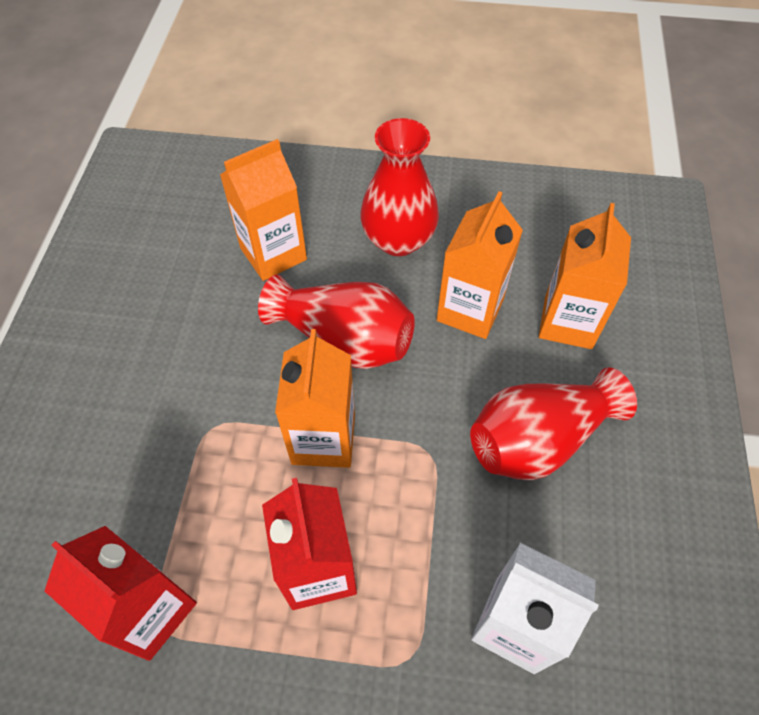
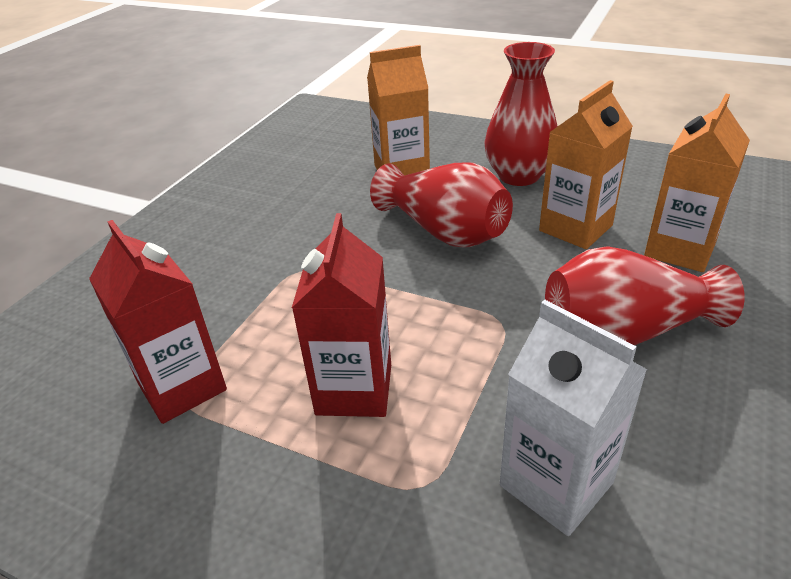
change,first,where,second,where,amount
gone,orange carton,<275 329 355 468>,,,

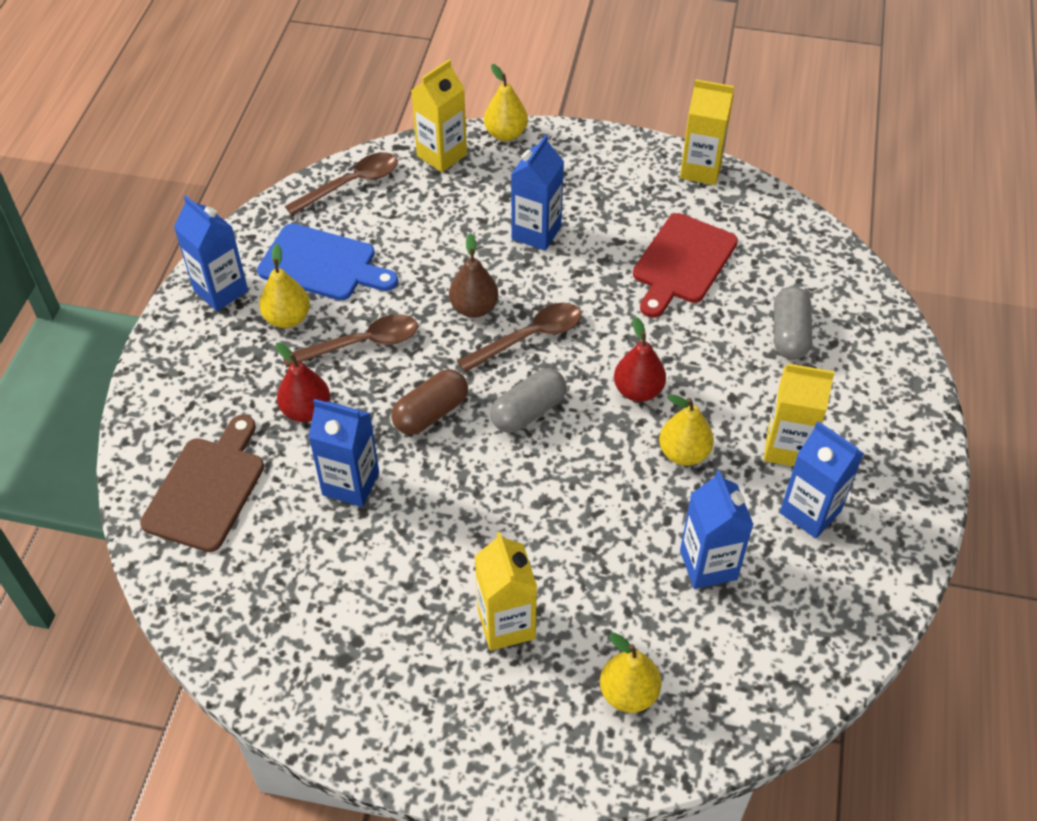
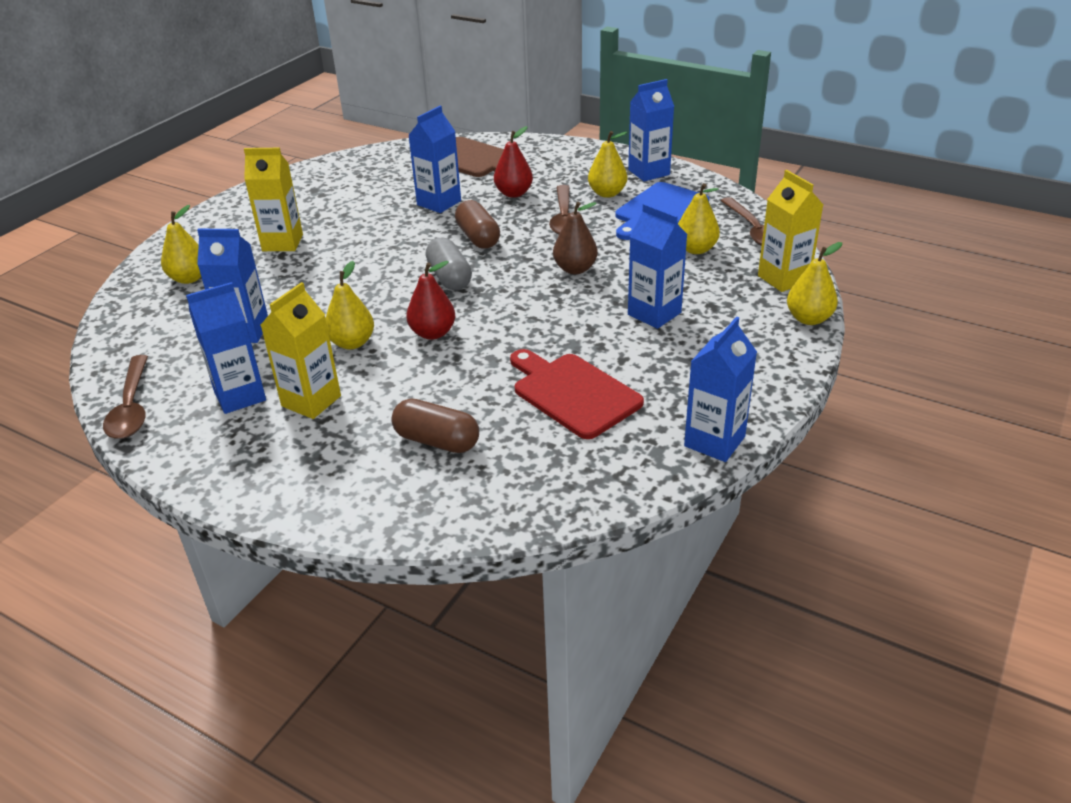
change,first,where,second,where,amount
new,,,yellow pear,<678 183 720 254>,
shifted,brown spoon,<457 303 581 372>,,<103 355 148 439>,
repainted,yellow carton,<680 79 734 185>,blue carton,<684 316 757 462>,
repainted,grey capsule,<774 287 812 360>,brown capsule,<391 399 479 453>,

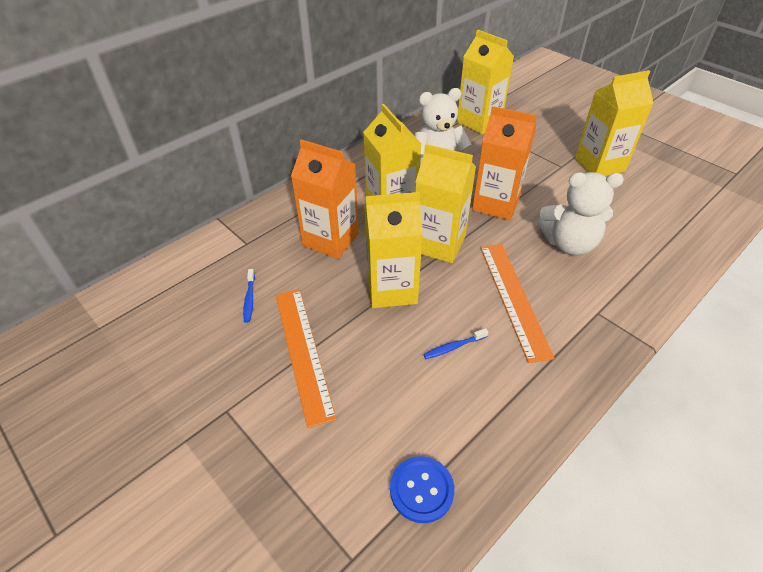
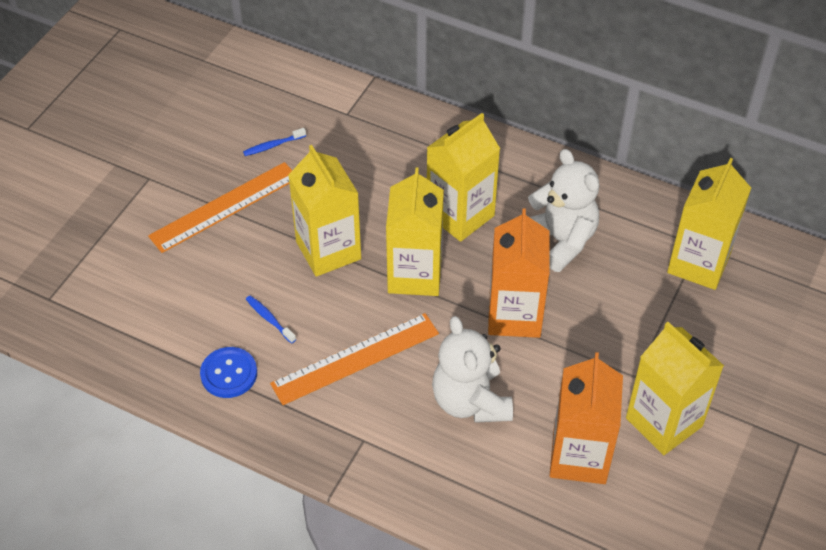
change,first,where,second,where,amount
shifted,orange carton,<291 139 359 259>,,<549 352 623 484>,
shifted,blue button,<390 456 455 523>,,<200 347 257 398>,

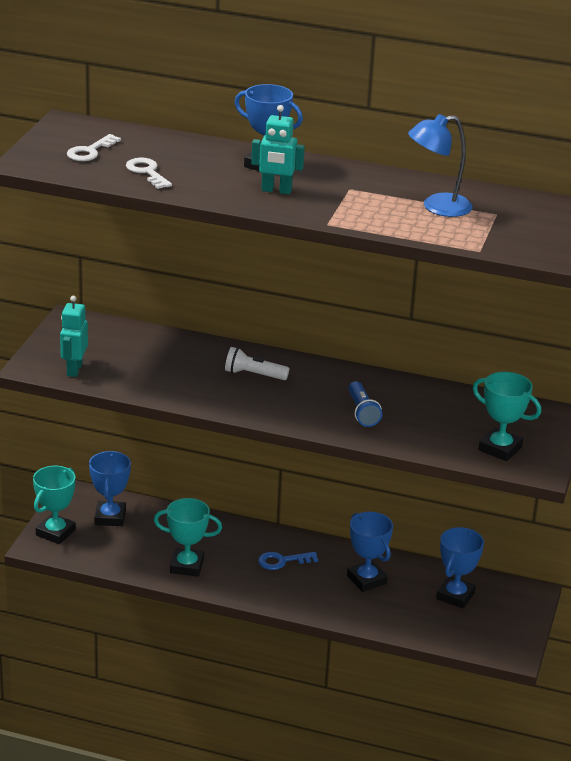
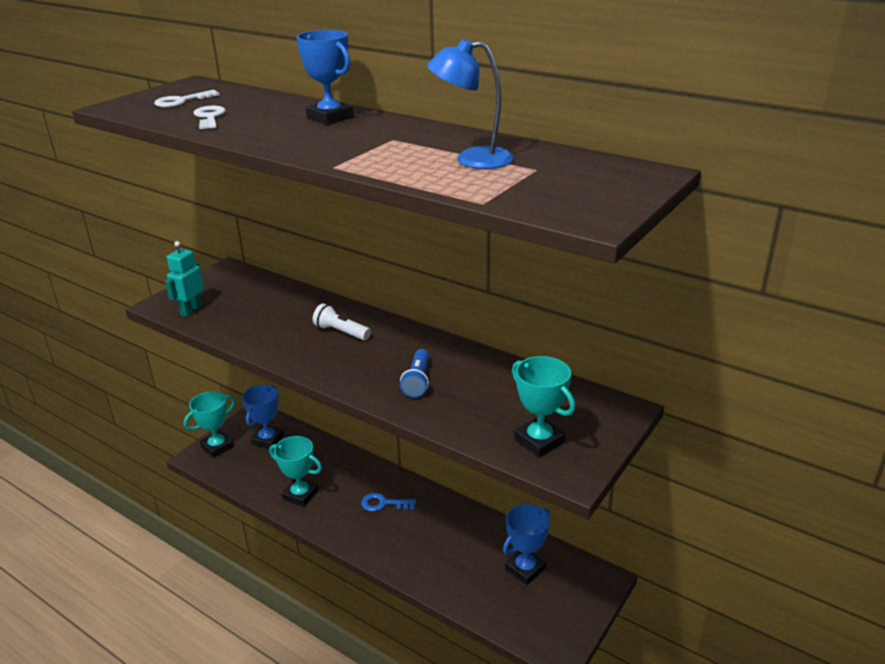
change,first,where,second,where,amount
gone,turquoise robot,<251 105 305 194>,,,
gone,blue trophy,<347 512 393 592>,,,

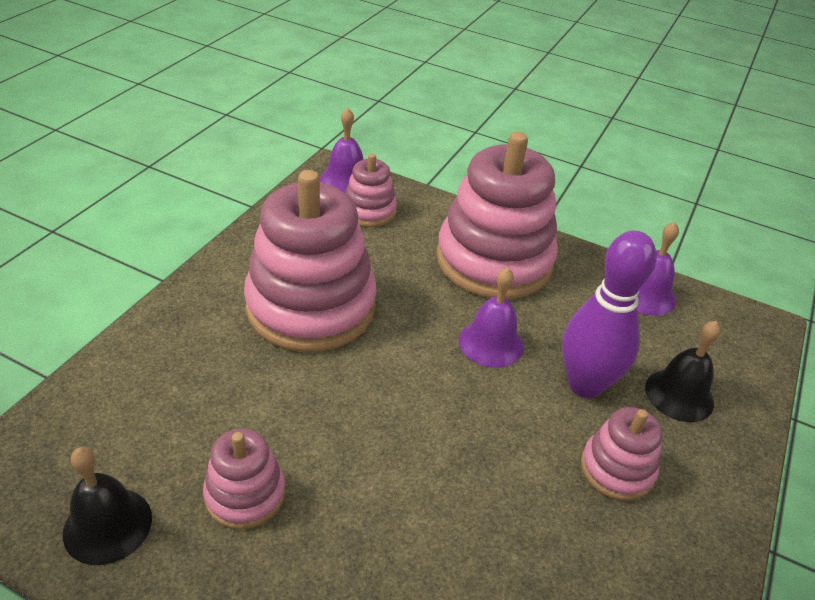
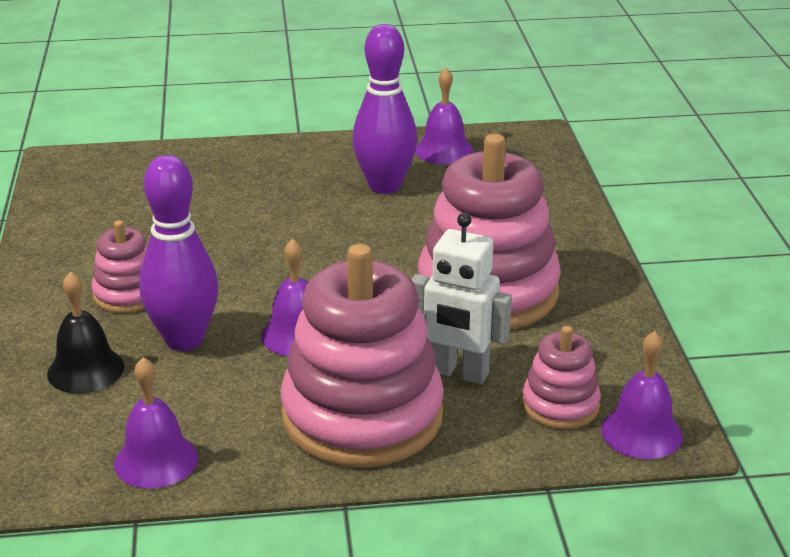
change,first,where,second,where,amount
new,,,white robot,<412 213 512 384>,
swapped,pink stacking toy,<203 429 286 530>,purple bowling pin,<352 24 417 194>,
repainted,black bell,<63 447 152 565>,purple bell,<415 68 473 164>,

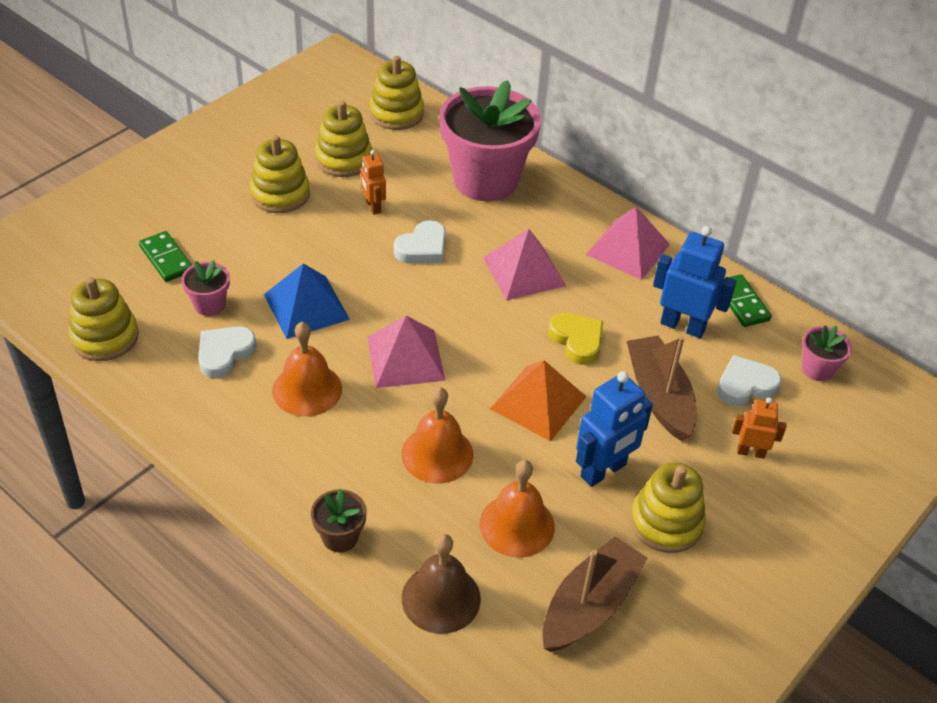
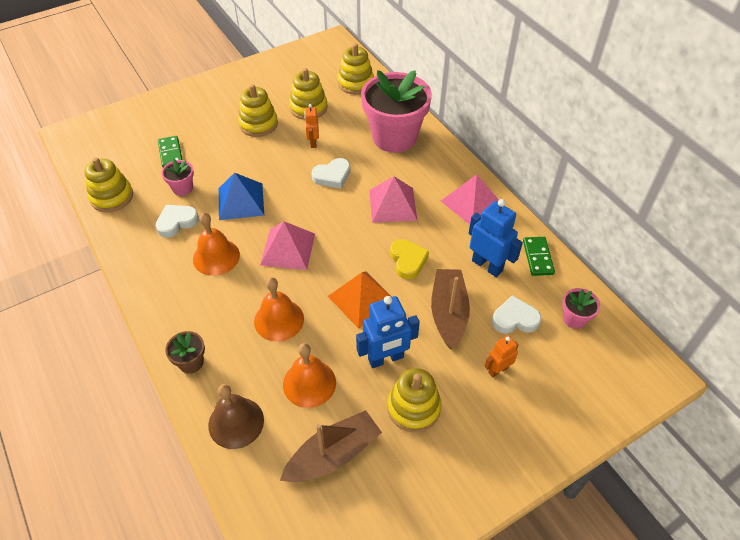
change,first,where,second,where,amount
rotated,orange robot,<732 397 786 459>,,<485 335 519 377>,60 degrees counterclockwise

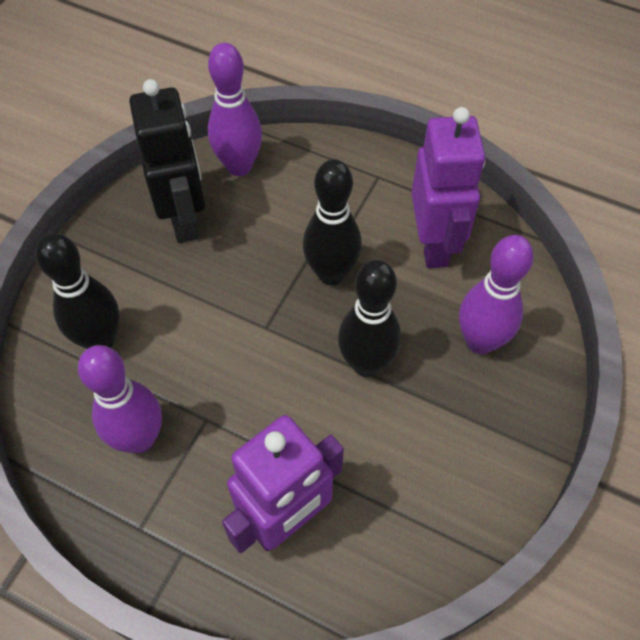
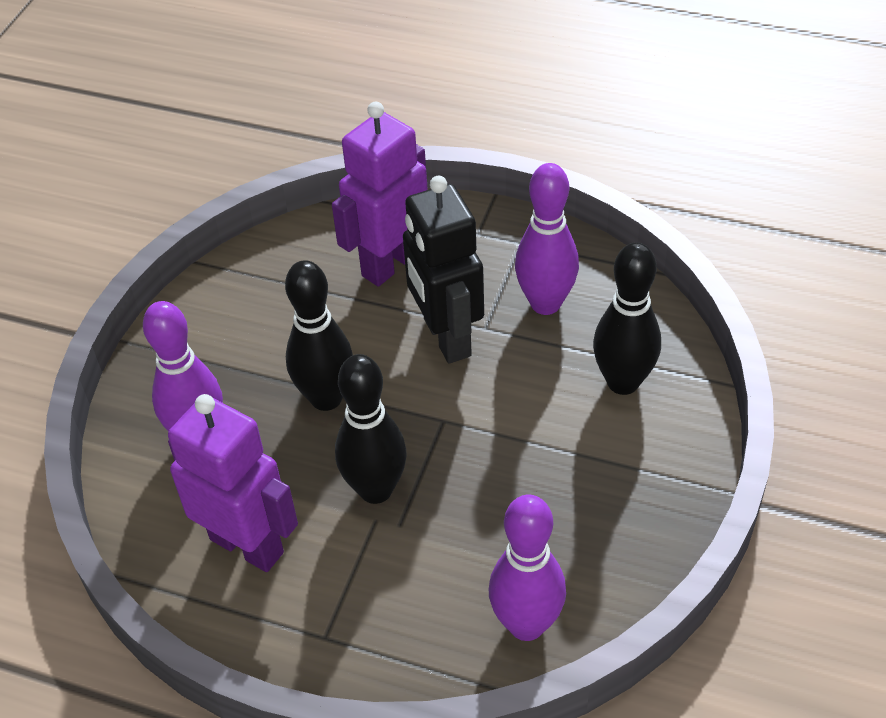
change,first,where,second,where,amount
shifted,black robot,<129 79 205 243>,,<403 176 484 364>,
rotated,purple robot,<412 107 485 268>,,<168 394 298 572>,135 degrees clockwise

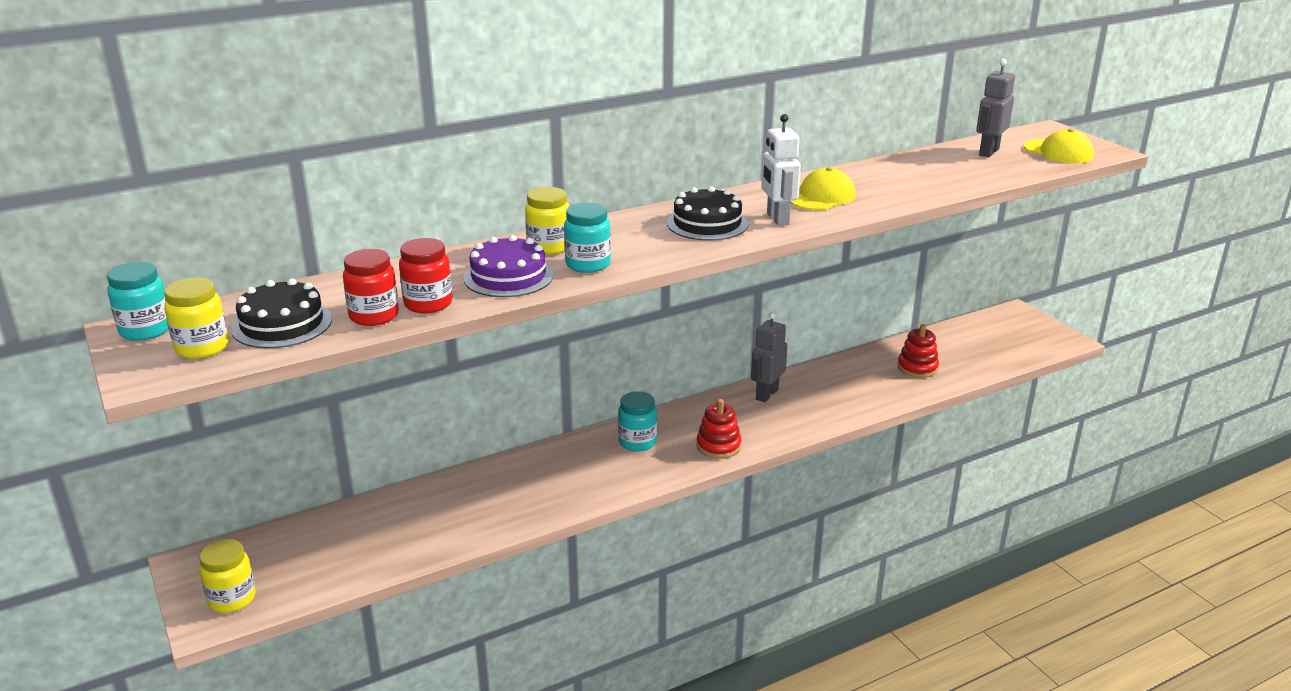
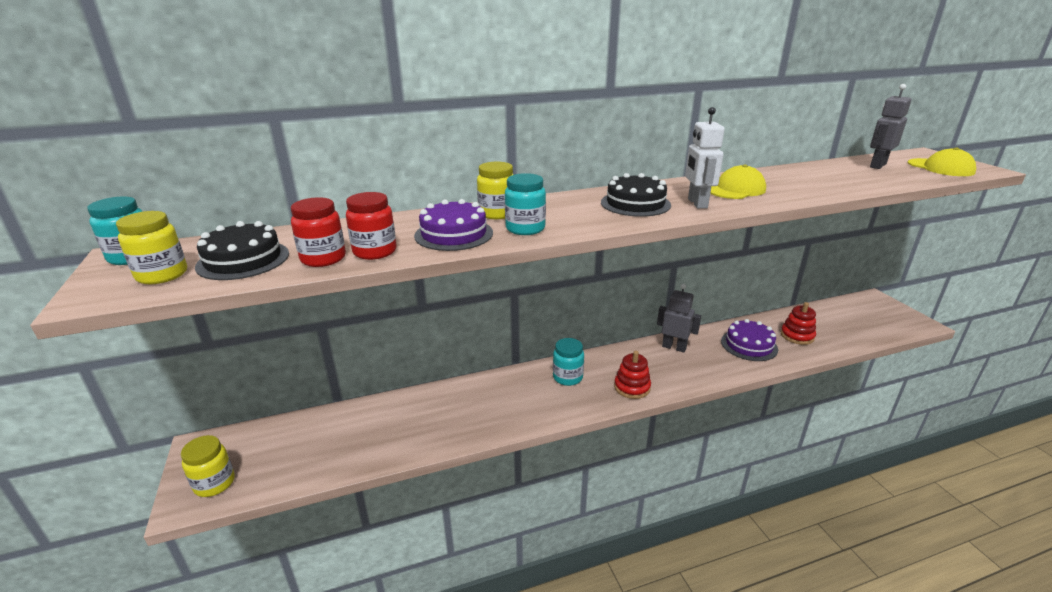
change,first,where,second,where,amount
new,,,purple cake,<721 319 778 361>,
rotated,grey robot,<751 312 788 402>,,<657 284 701 352>,75 degrees clockwise

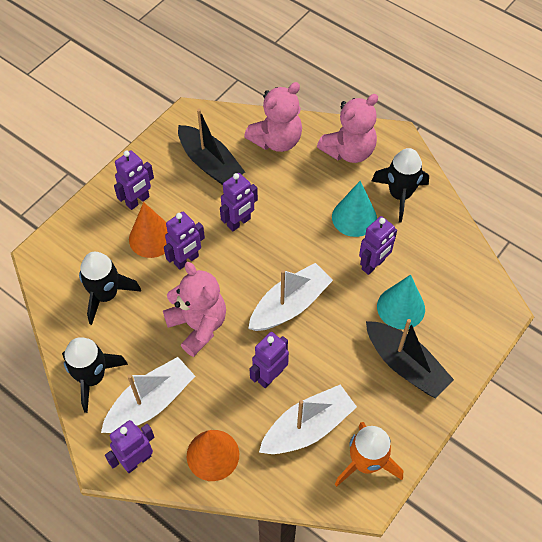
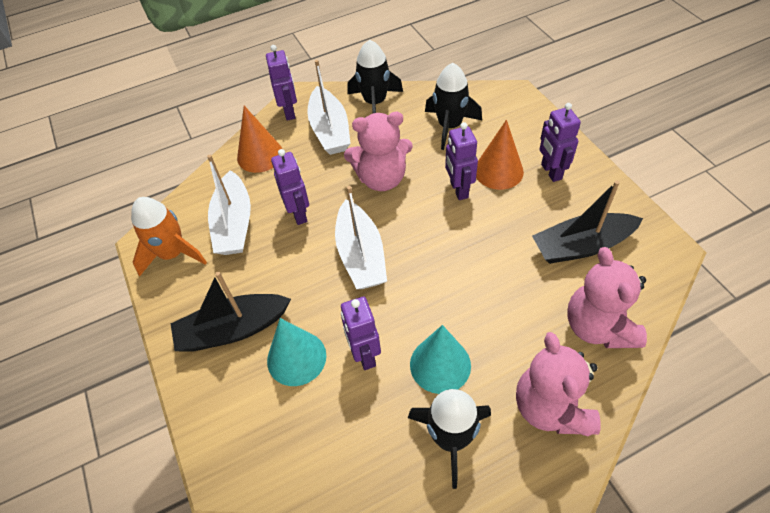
change,first,where,second,where,amount
gone,purple robot,<220 173 258 232>,,,

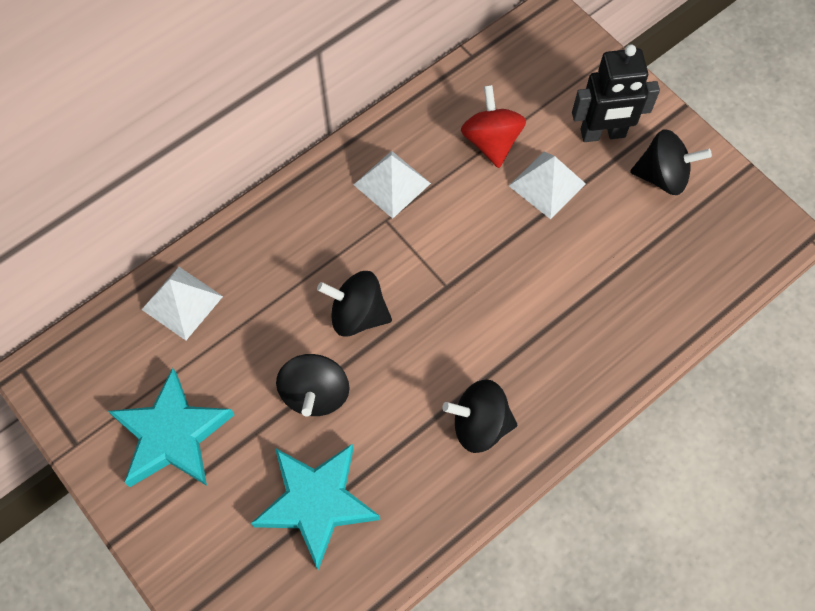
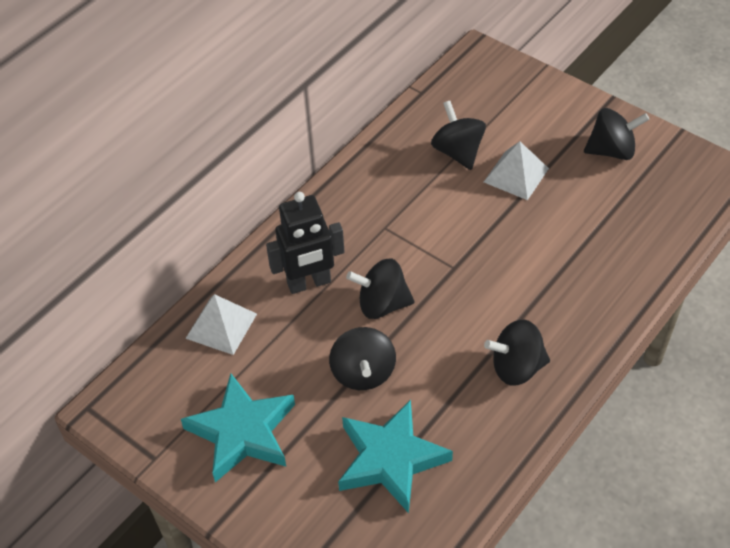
change,first,where,second,where,amount
gone,white pyramid,<354 151 431 219>,,,
shifted,black robot,<572 44 660 142>,,<266 192 345 294>,
repainted,red spinning top,<461 85 526 168>,black spinning top,<431 101 486 170>,

